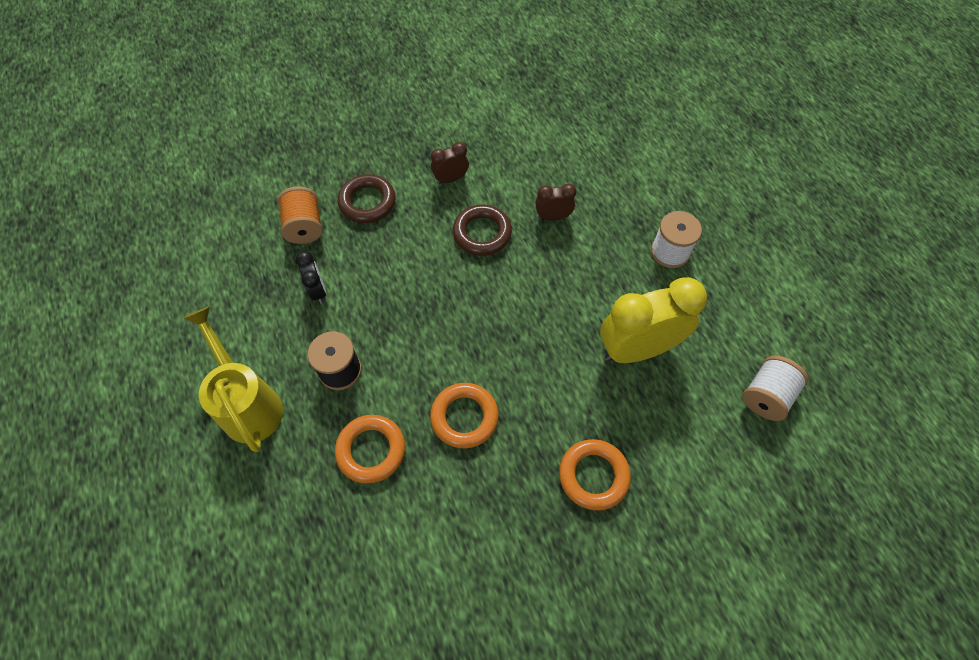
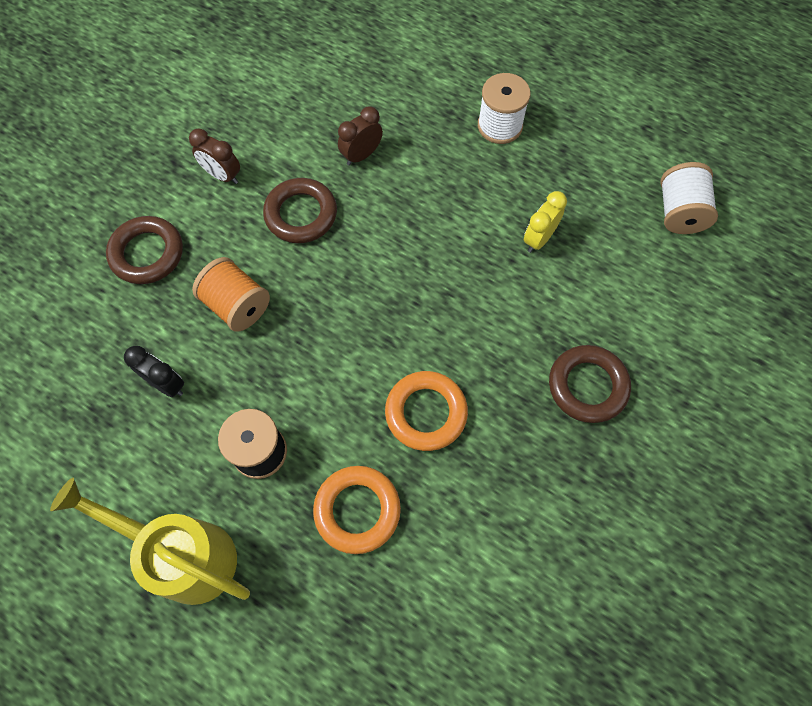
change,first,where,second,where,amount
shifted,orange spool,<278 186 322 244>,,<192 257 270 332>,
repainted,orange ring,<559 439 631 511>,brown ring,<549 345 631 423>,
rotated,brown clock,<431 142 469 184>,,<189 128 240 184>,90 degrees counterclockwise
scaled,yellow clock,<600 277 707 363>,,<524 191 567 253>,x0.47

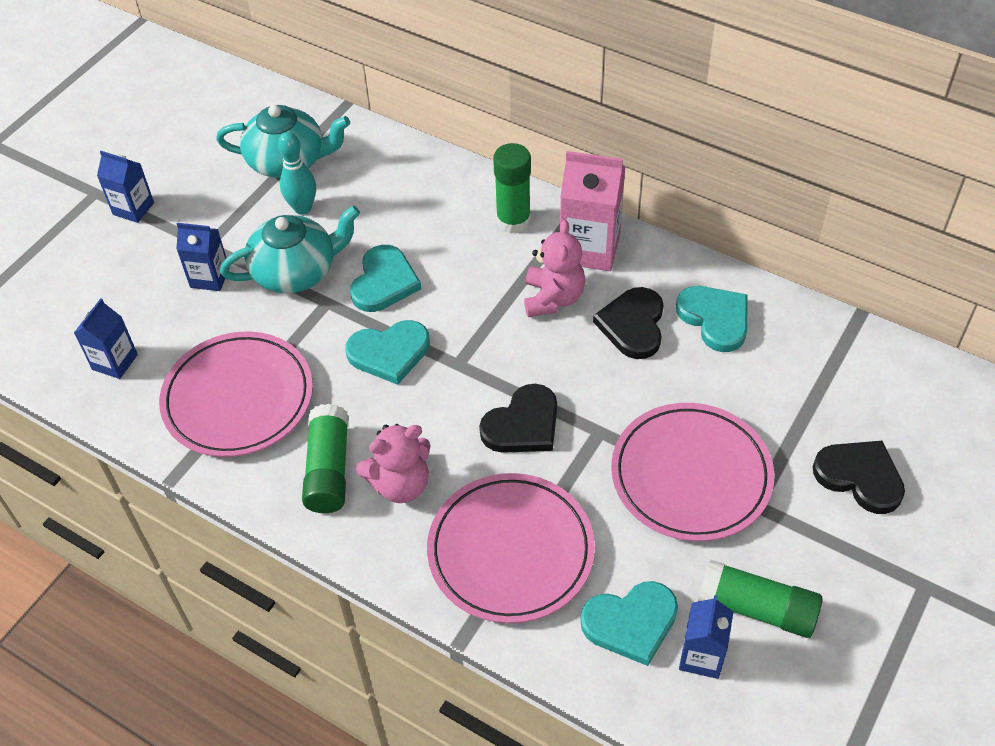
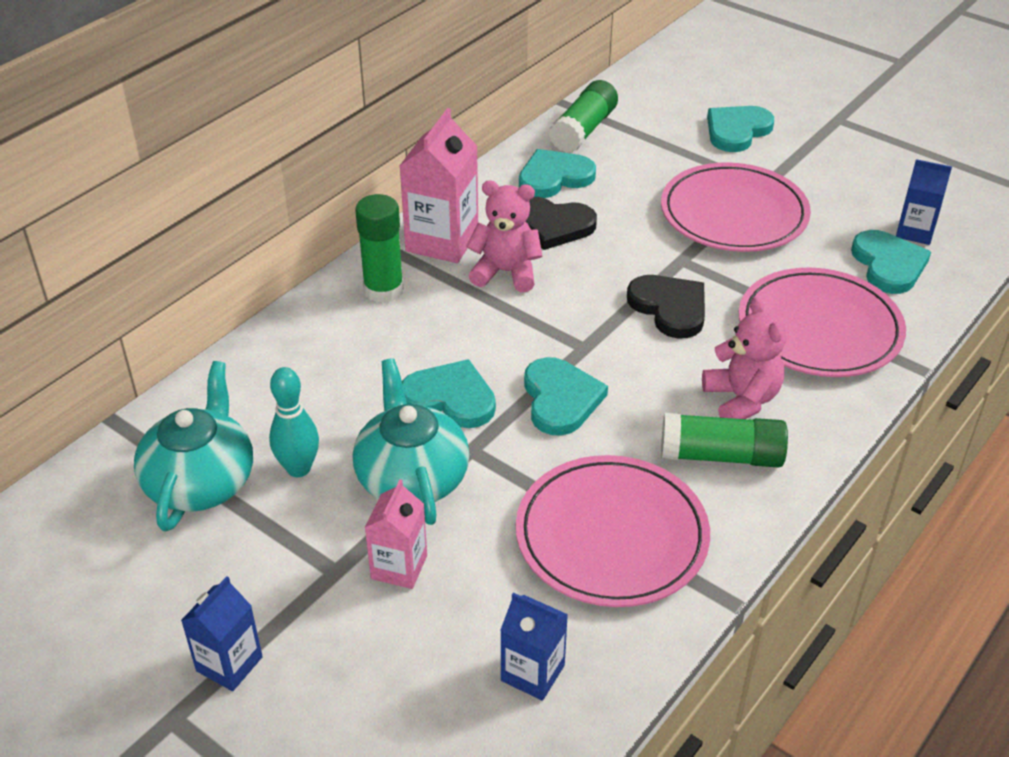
change,first,where,second,where,amount
shifted,green glue stick,<698 559 823 638>,,<549 80 618 153>,
repainted,blue carton,<176 223 229 291>,pink carton,<365 479 427 589>,
repainted,black heart,<813 441 905 514>,turquoise heart,<707 106 774 152>,

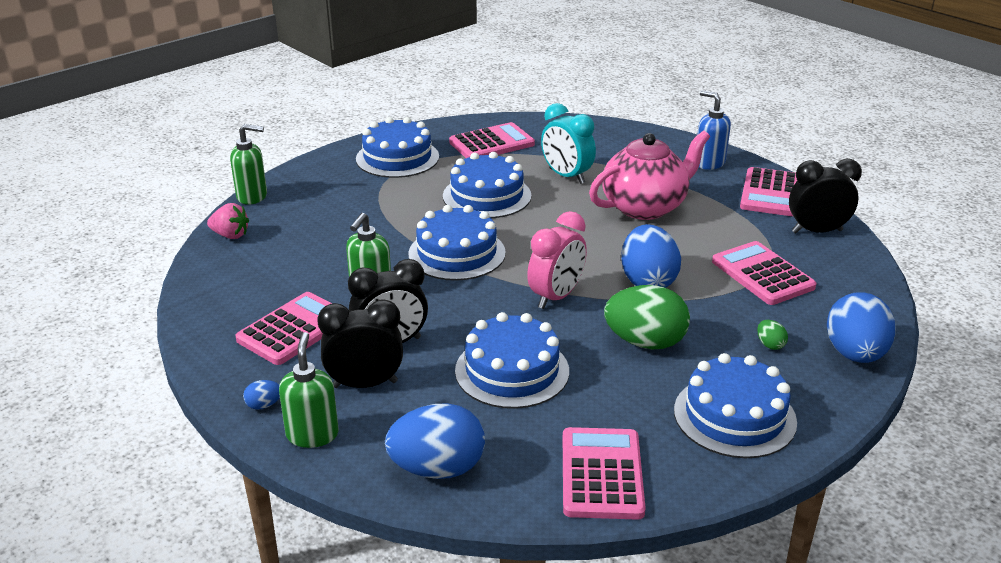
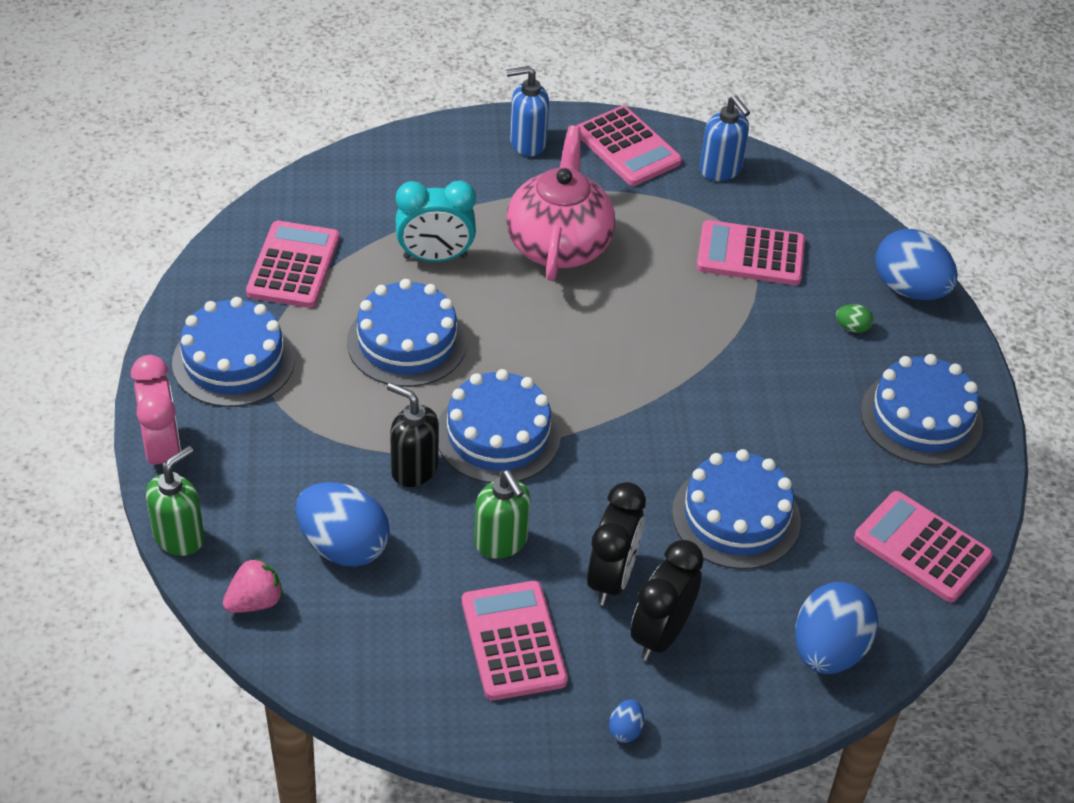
change,first,where,second,where,amount
gone,green soap dispenser,<279 332 339 448>,,,
gone,green egg,<604 285 690 349>,,,
new,,,black soap dispenser,<387 382 439 487>,
shifted,pink clock,<527 211 587 309>,,<131 355 181 474>,
shifted,blue egg,<621 224 681 288>,,<296 482 390 567>,
swapped,black clock,<789 159 862 233>,blue soap dispenser,<700 96 750 181>,

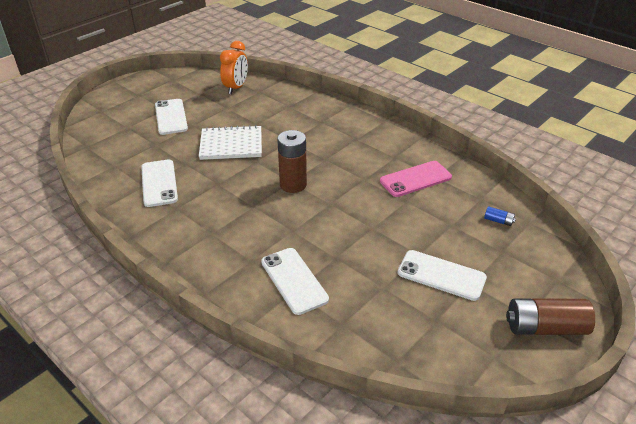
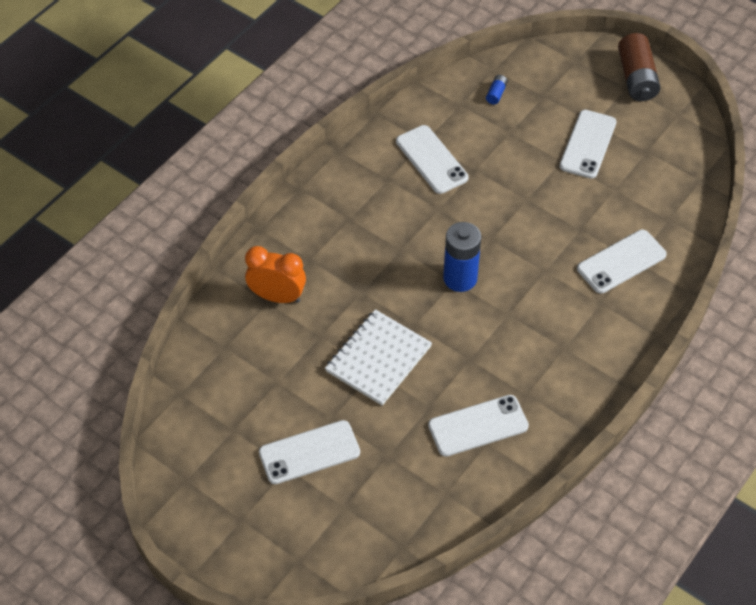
change,first,where,second,where,amount
shifted,orange clock,<220 41 248 94>,,<245 246 306 303>,
repainted,brown battery,<277 130 307 193>,blue battery,<443 222 481 292>,
repainted,pink phone,<380 161 452 197>,white phone,<396 125 469 194>,
rotated,white notebook,<199 125 262 160>,,<325 309 432 406>,45 degrees clockwise

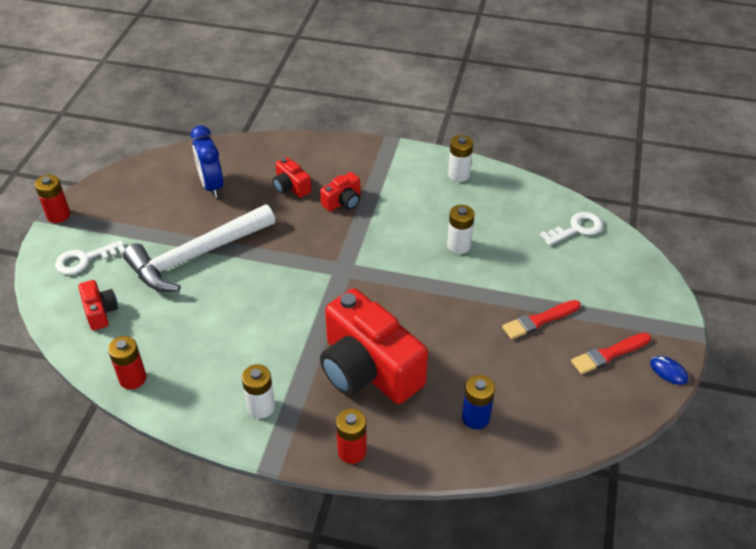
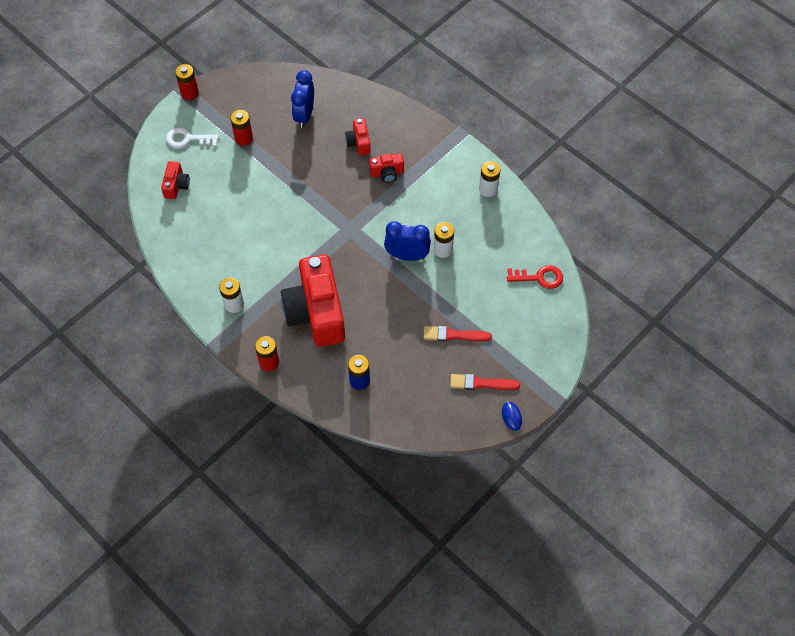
change,first,where,second,where,amount
gone,white hammer,<123 204 275 292>,,,
new,,,blue clock,<384 221 431 261>,
shifted,red battery,<108 336 146 389>,,<230 110 253 146>,
repainted,white key,<540 212 603 246>,red key,<507 265 563 289>,

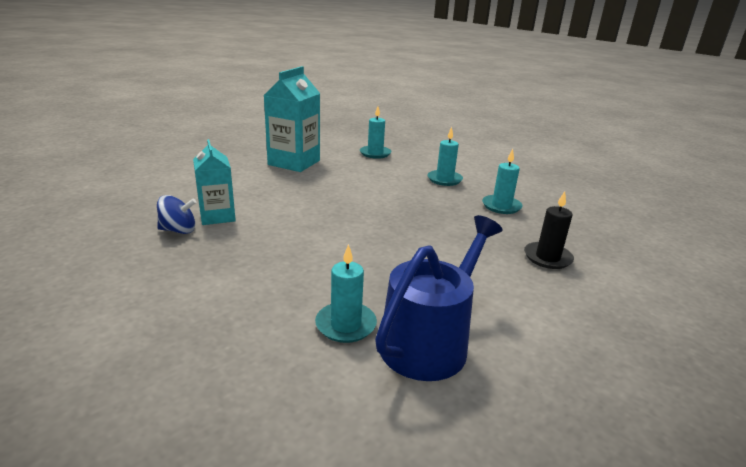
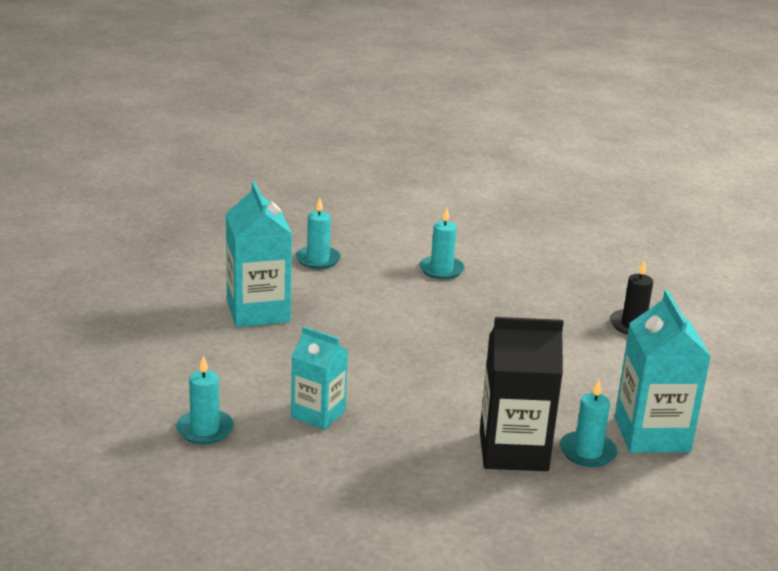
change,first,where,second,where,amount
gone,blue spinning top,<157 195 196 234>,,,
new,,,black carton,<480 317 564 471>,
shifted,turquoise candle,<482 149 523 214>,,<176 355 234 444>,
swapped,blue watering can,<375 215 502 381>,turquoise carton,<615 290 711 453>,

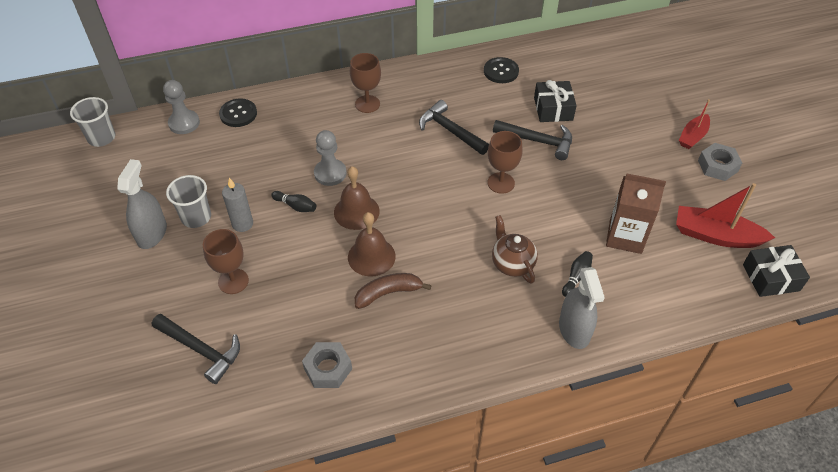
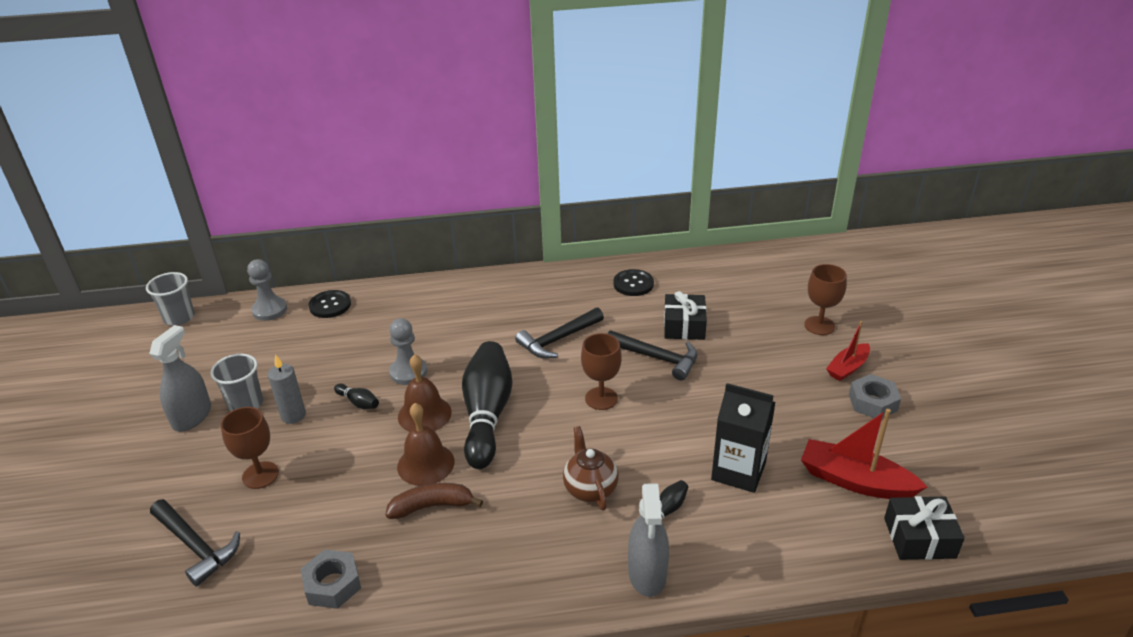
change,first,where,second,where,amount
new,,,black bowling pin,<462 341 513 469>,
shifted,brown goblet,<350 53 381 113>,,<804 264 847 335>,
repainted,brown carton,<606 174 666 254>,black carton,<711 383 776 493>,
rotated,black hammer,<419 100 489 155>,,<515 307 604 359>,90 degrees counterclockwise

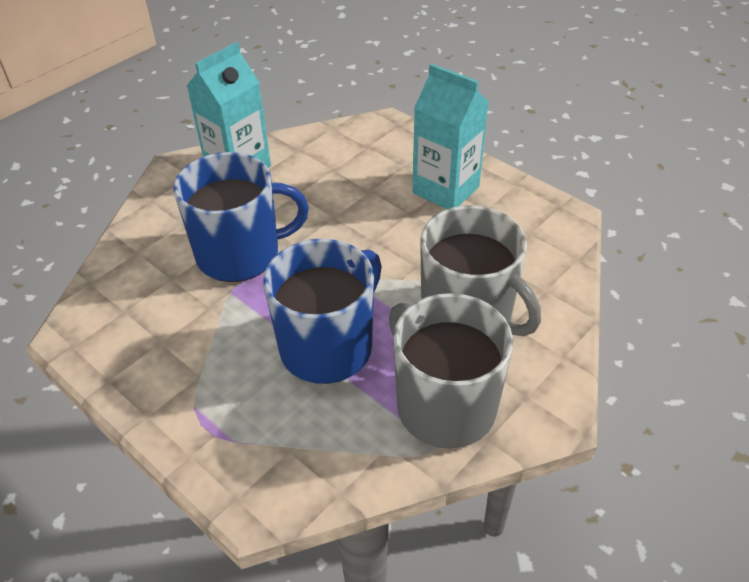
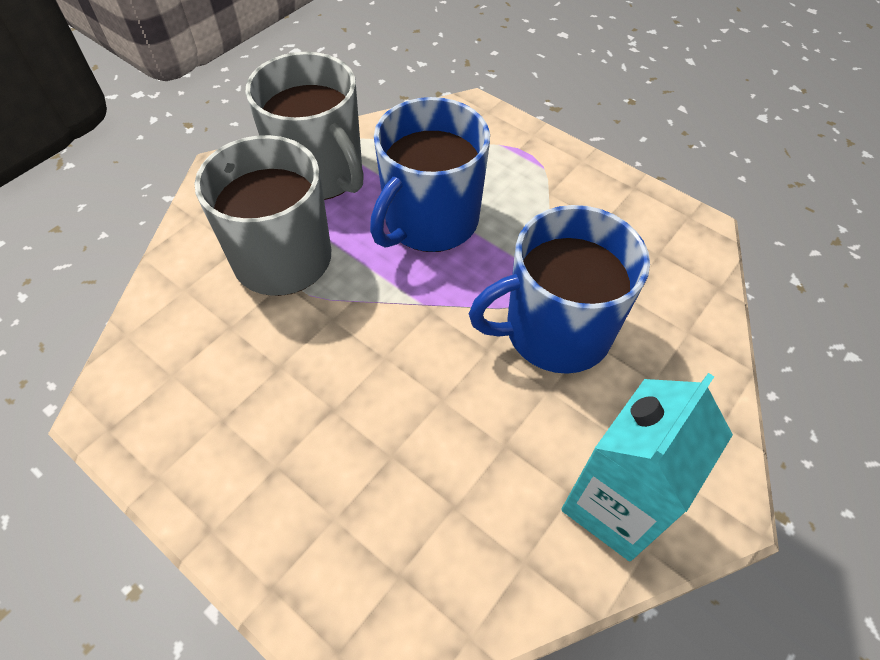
change,first,where,second,where,amount
gone,turquoise carton,<413 64 489 209>,,,

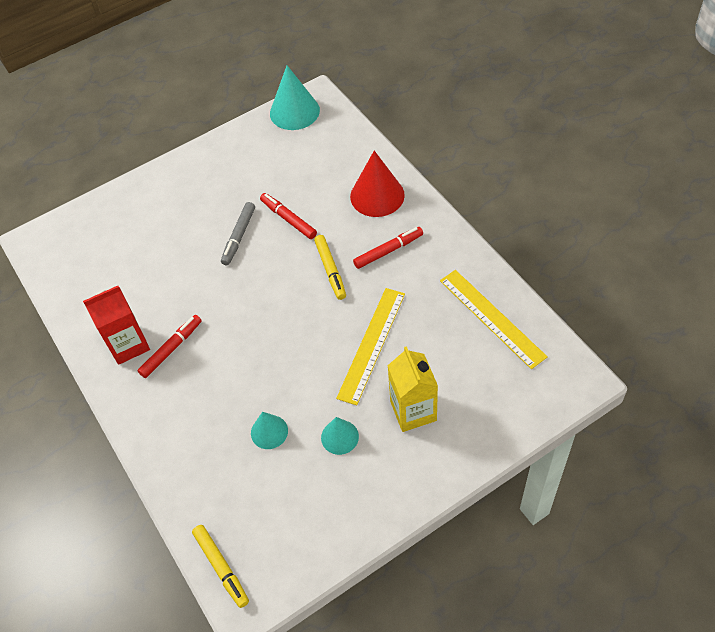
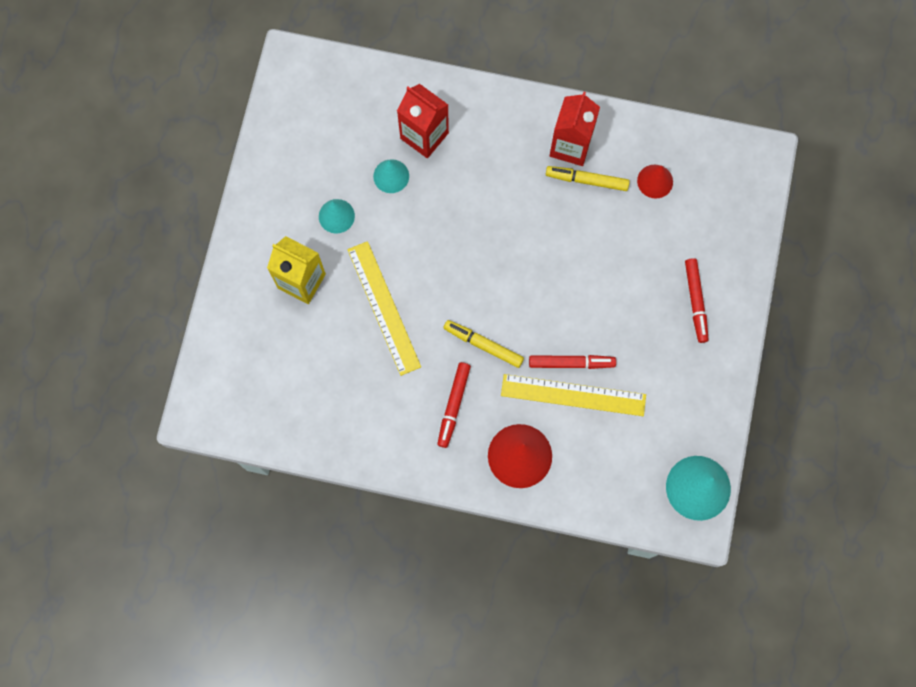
change,first,where,second,where,amount
gone,grey marker,<221 202 255 265>,,,
new,,,red carton,<397 84 449 158>,
new,,,red cone,<637 165 673 198>,
shifted,red marker,<137 315 202 378>,,<685 258 709 343>,
shifted,yellow marker,<192 525 249 608>,,<546 166 630 191>,
shifted,yellow ruler,<440 270 548 369>,,<501 374 646 416>,

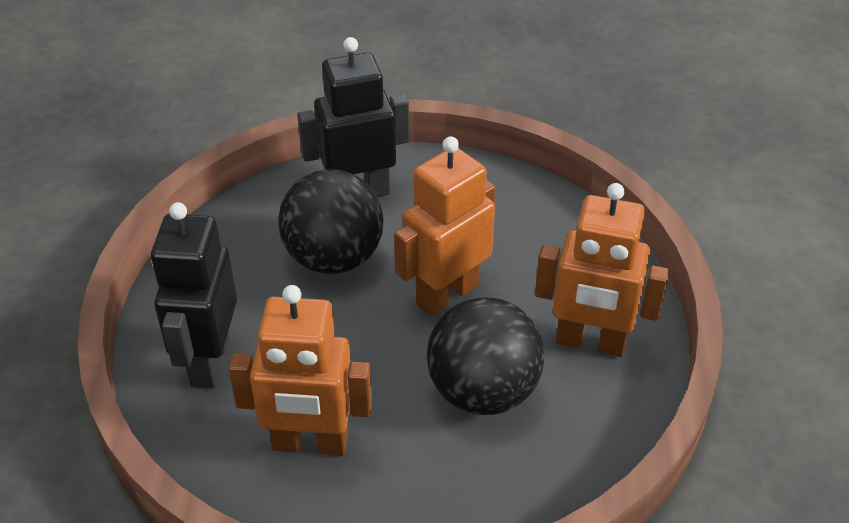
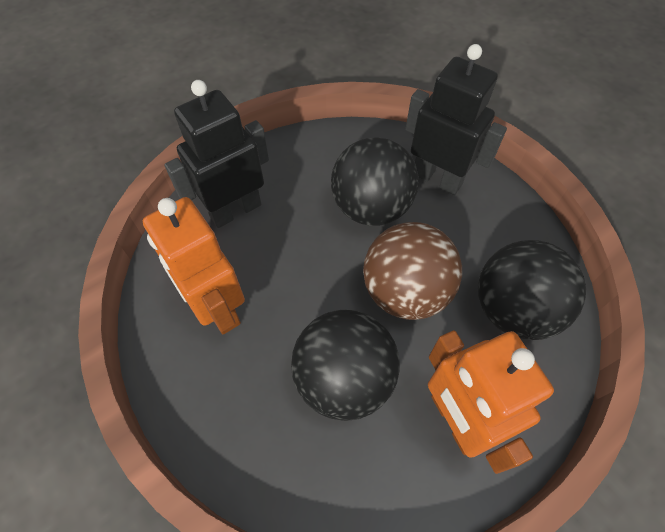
change,first,where,second,where,amount
new,,,black ball,<478 240 586 340>,
swapped,orange robot,<394 136 495 317>,brown ball,<363 222 462 320>,

